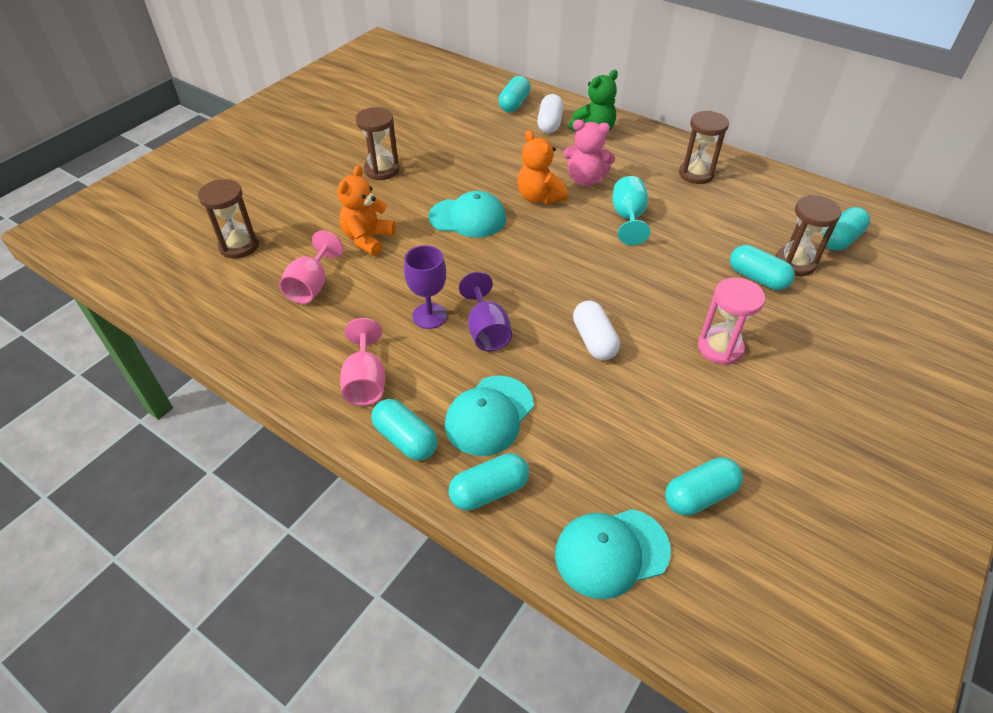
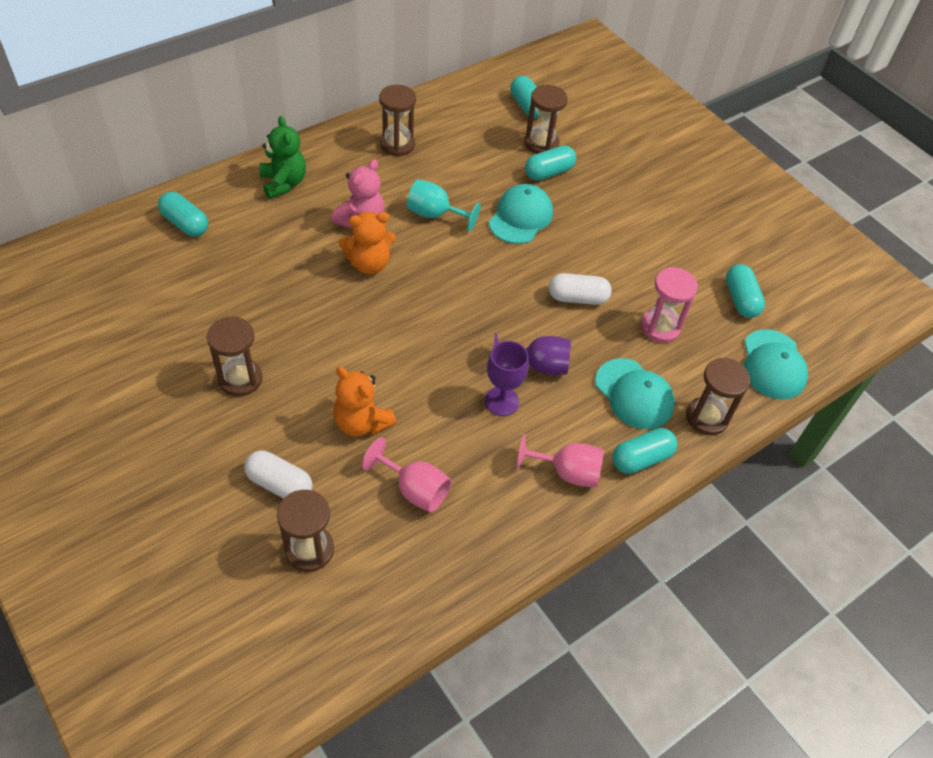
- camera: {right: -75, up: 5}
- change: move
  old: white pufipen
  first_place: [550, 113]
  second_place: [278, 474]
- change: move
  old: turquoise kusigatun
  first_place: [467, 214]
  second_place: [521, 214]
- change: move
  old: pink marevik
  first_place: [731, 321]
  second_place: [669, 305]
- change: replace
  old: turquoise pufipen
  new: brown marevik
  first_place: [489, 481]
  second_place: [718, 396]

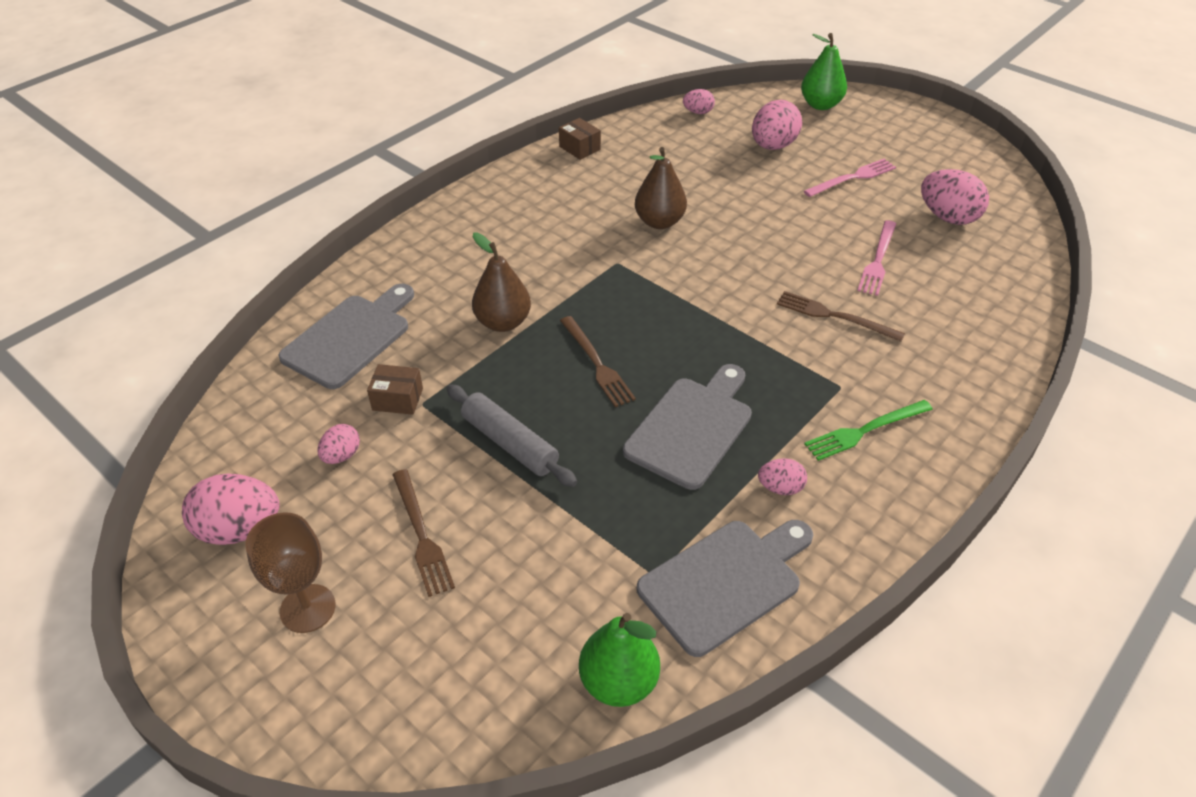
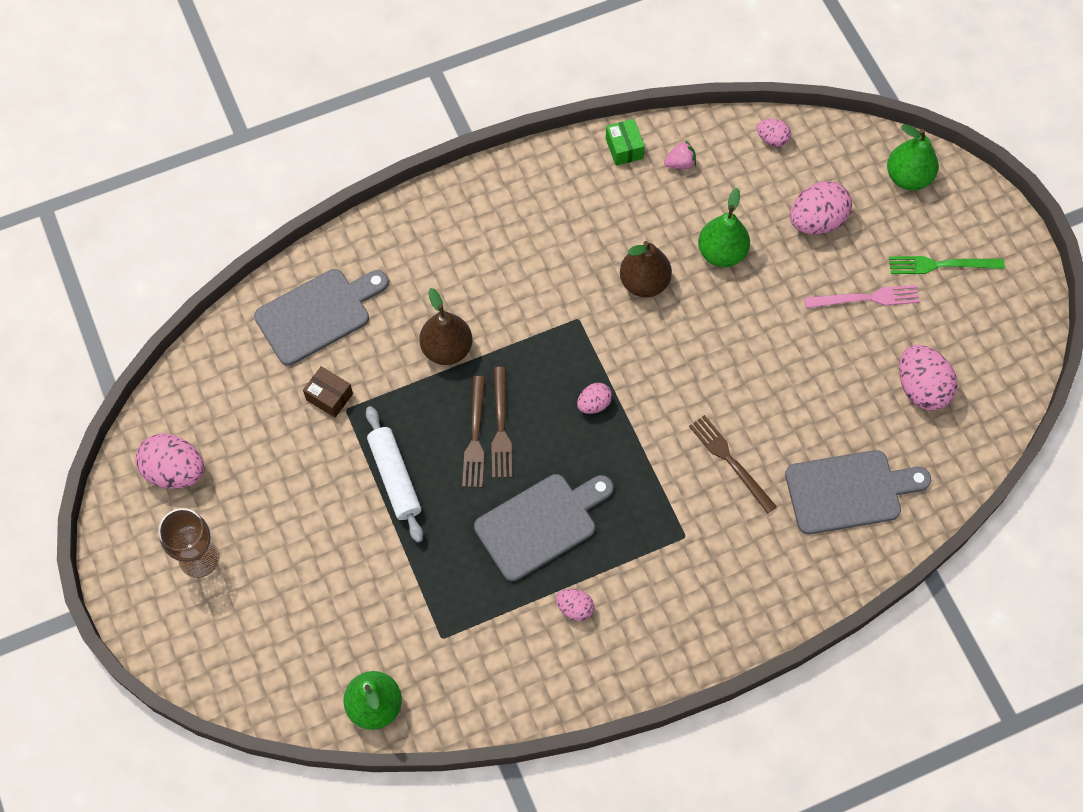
- camera: {right: 25, up: 20}
- change: recolor
  old: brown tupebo
  new: green tupebo
  first_place: [580, 139]
  second_place: [625, 142]
- change: delete
  old: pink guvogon
  first_place: [876, 258]
- change: recolor
  old: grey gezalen
  new: white gezalen
  first_place: [511, 435]
  second_place: [394, 474]
- change: move
  old: green guvogon
  first_place: [868, 430]
  second_place: [947, 265]
- change: move
  old: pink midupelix
  first_place: [338, 444]
  second_place: [594, 398]
- change: move
  old: brown guvogon
  first_place: [423, 533]
  second_place: [473, 432]
- change: move
  old: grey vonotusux
  first_place: [725, 588]
  second_place: [858, 492]
- change: insert
  new: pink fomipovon
  second_place: [680, 154]
- change: insert
  new: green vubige
  second_place: [724, 227]

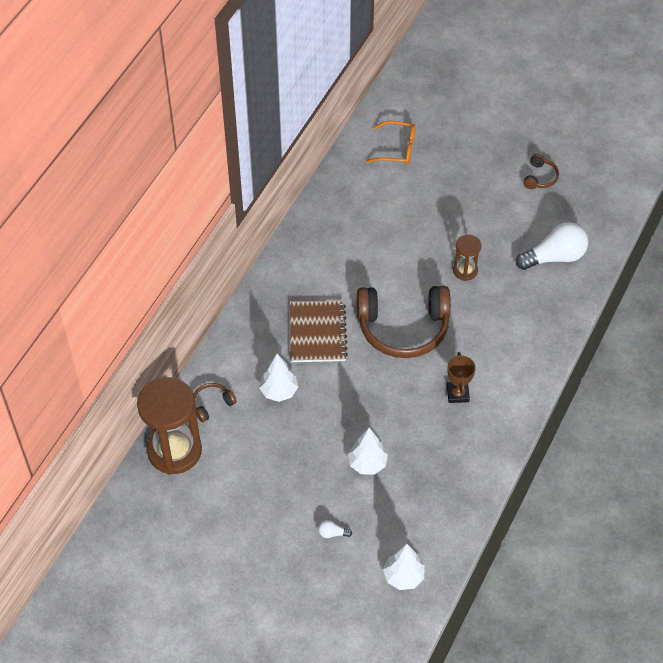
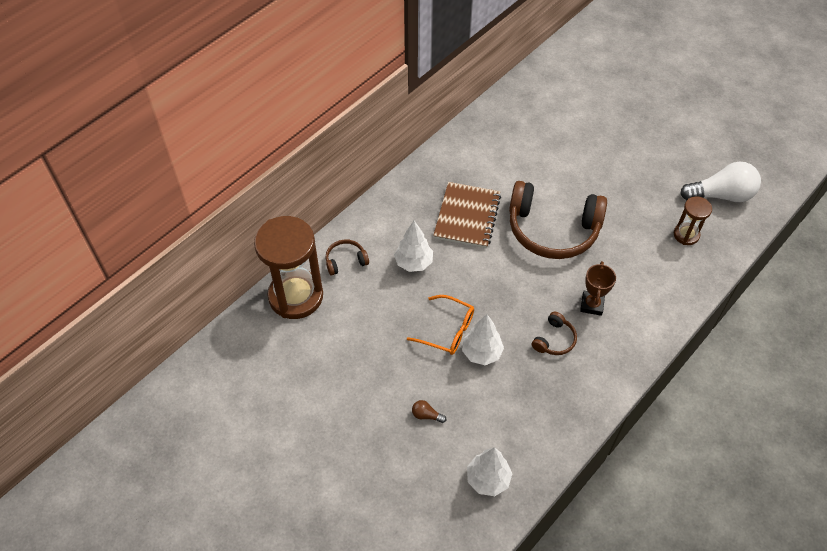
- camera: {right: 15, up: 0}
- change: move
  old: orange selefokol
  first_place: [390, 143]
  second_place: [440, 325]
- change: move
  old: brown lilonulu
  first_place: [541, 171]
  second_place: [554, 333]
- change: move
  old: brown marevik
  first_place: [467, 257]
  second_place: [693, 221]
- change: recolor
  old: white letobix
  new: brown letobix
  first_place: [335, 529]
  second_place: [429, 411]

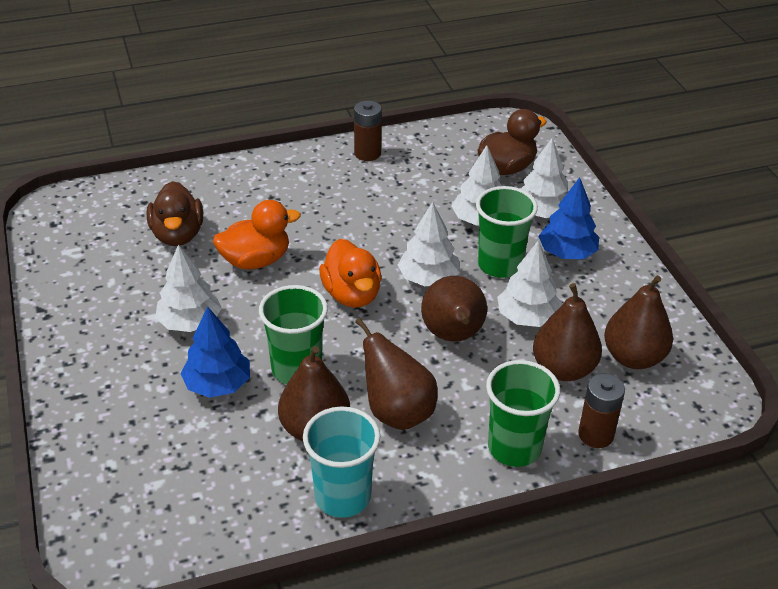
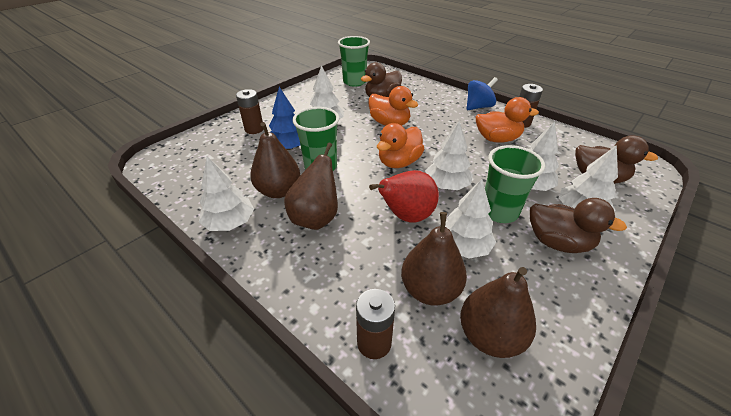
- camera: {right: 60, up: 0}
- change: replace
  old: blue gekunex
  new: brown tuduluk
  first_place: [568, 218]
  second_place: [578, 225]
- change: recolor
  old: brown vubige
  new: red vubige
  first_place: [454, 309]
  second_place: [404, 196]
- change: move
  old: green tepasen
  first_place: [523, 413]
  second_place: [354, 61]
- change: replace
  old: turquoise tepasen
  new: white gekunex
  first_place: [341, 462]
  second_place: [226, 193]
- change: insert
  new: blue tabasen
  second_place: [482, 93]
- change: insert
  new: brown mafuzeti
  second_place: [250, 111]
- change: insert
  new: orange tuduluk
  second_place: [507, 120]

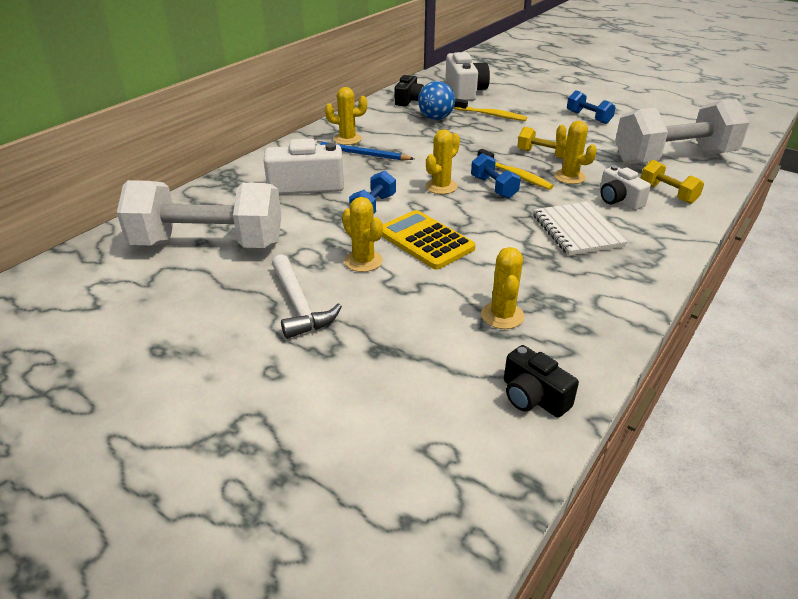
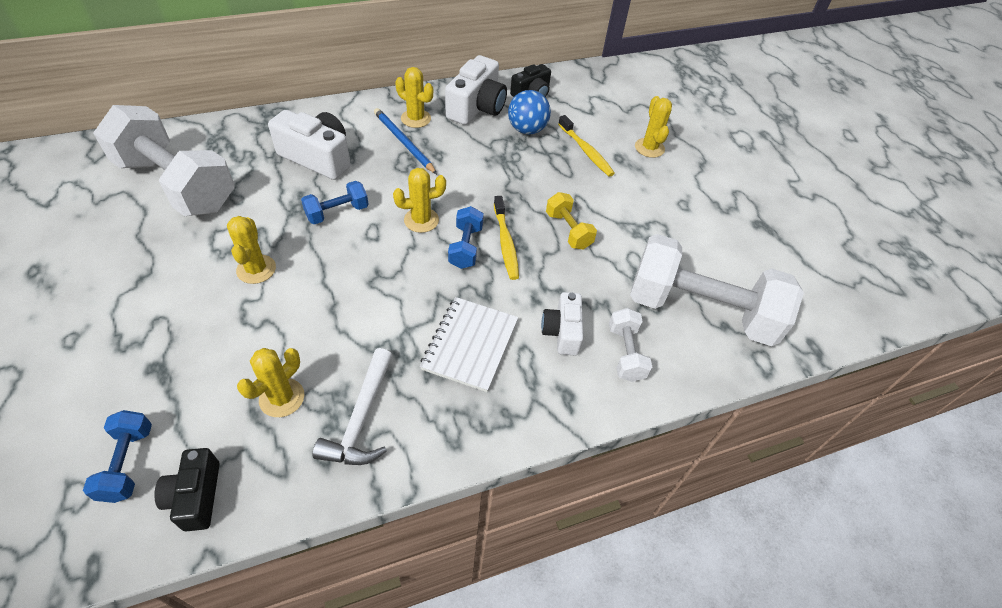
- camera: {right: 30, up: 15}
- change: move
  old: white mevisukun
  first_place: [467, 76]
  second_place: [476, 90]
- change: move
  old: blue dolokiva
  first_place: [591, 107]
  second_place: [117, 456]
- change: move
  old: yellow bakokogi
  first_place: [575, 152]
  second_place: [653, 127]
- change: recolor
  old: yellow dolokiva
  new: white dolokiva
  first_place: [672, 182]
  second_place: [630, 345]
- change: delete
  old: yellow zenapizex
  first_place: [428, 239]
- change: move
  old: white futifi
  first_place: [307, 297]
  second_place: [353, 406]

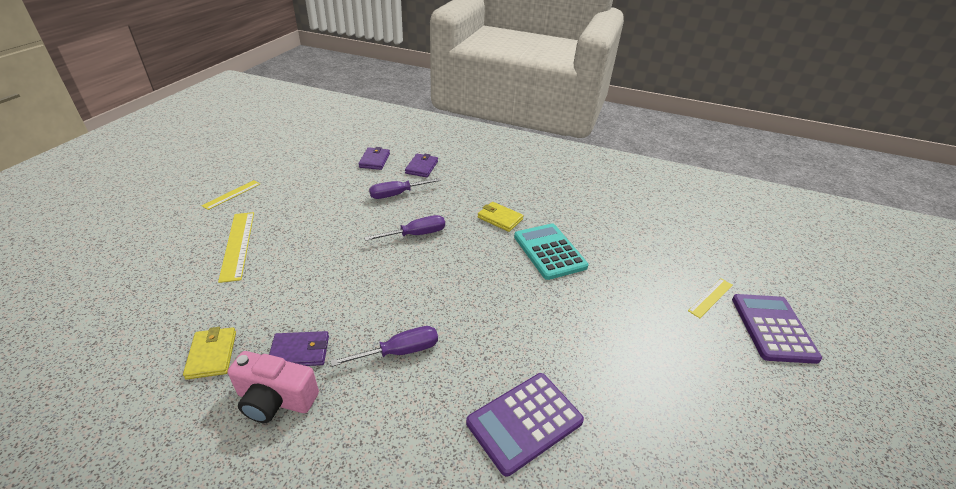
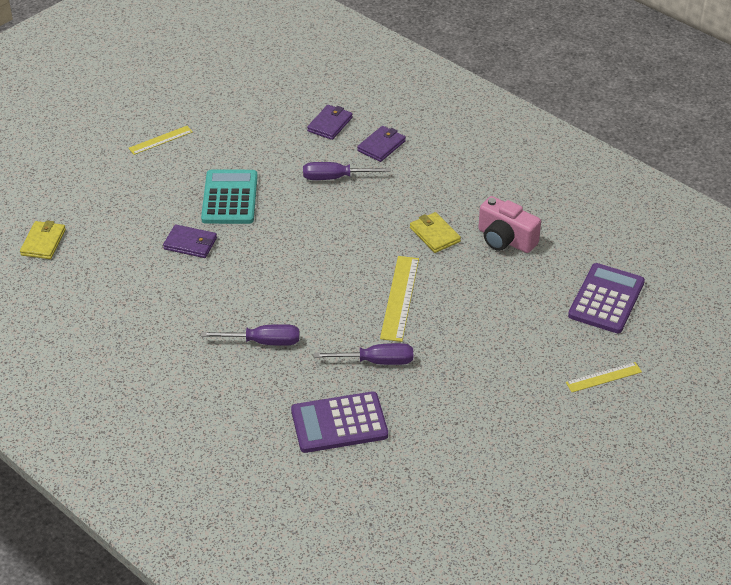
- camera: {right: 25, up: 5}
- change: move
  old: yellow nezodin
  first_place: [236, 247]
  second_place: [399, 299]
- change: move
  old: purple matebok
  first_place: [404, 228]
  second_place: [363, 354]
- change: move
  old: turquoise zenapizex
  first_place: [551, 252]
  second_place: [229, 197]
- change: move
  old: purple zenapizex
  first_place: [777, 329]
  second_place: [606, 298]
- change: move
  old: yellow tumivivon
  first_place: [209, 353]
  second_place: [43, 239]
- change: move
  old: purple tumivivon
  first_place: [299, 348]
  second_place: [190, 241]
- change: move
  old: pink mevisukun
  first_place: [273, 387]
  second_place: [509, 224]

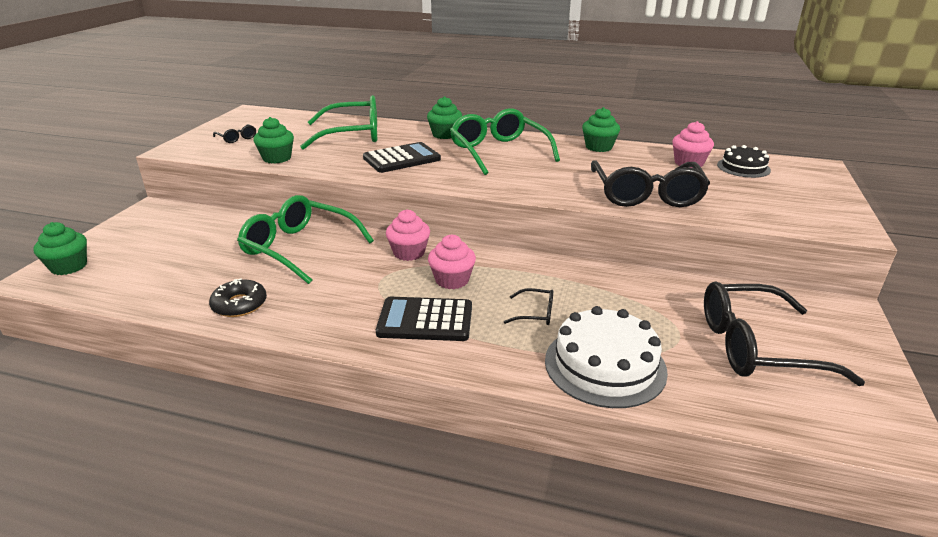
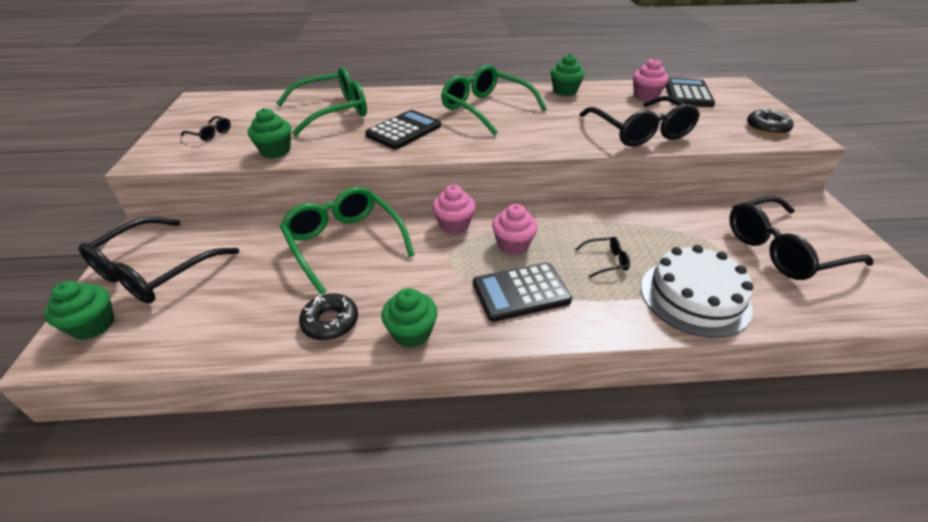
- camera: {right: -20, up: 10}
- change: move
  old: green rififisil
  first_place: [444, 117]
  second_place: [410, 318]
- change: replace
  old: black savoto
  new: black zenapizex
  first_place: [744, 161]
  second_place: [690, 92]
- change: rotate
  old: green selefokol
  first_place: [305, 239]
  second_place: [347, 241]
  degrees: 45
- change: insert
  new: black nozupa
  second_place: [770, 121]
- change: insert
  new: black selefokol
  second_place: [159, 260]

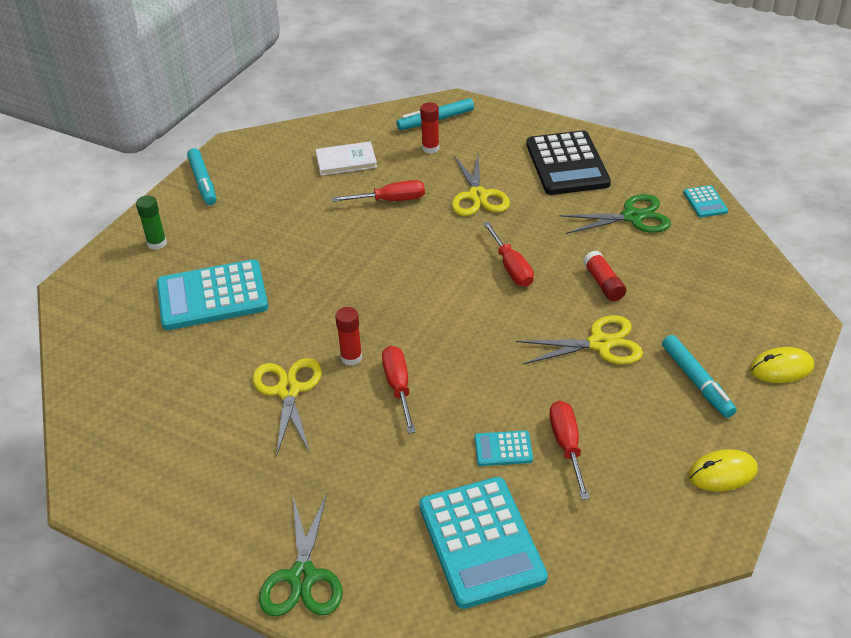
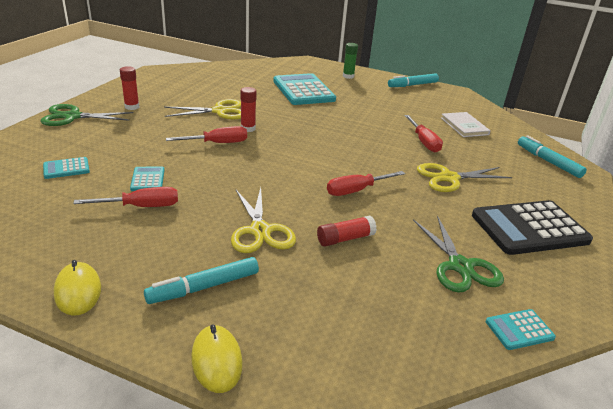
- camera: {right: 80, up: -10}
- change: move
  old: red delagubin
  first_place: [429, 128]
  second_place: [129, 88]
- change: resize
  old: turquoise zenapizex
  first_place: [483, 543]
  second_place: [66, 168]
  factor: 0.45

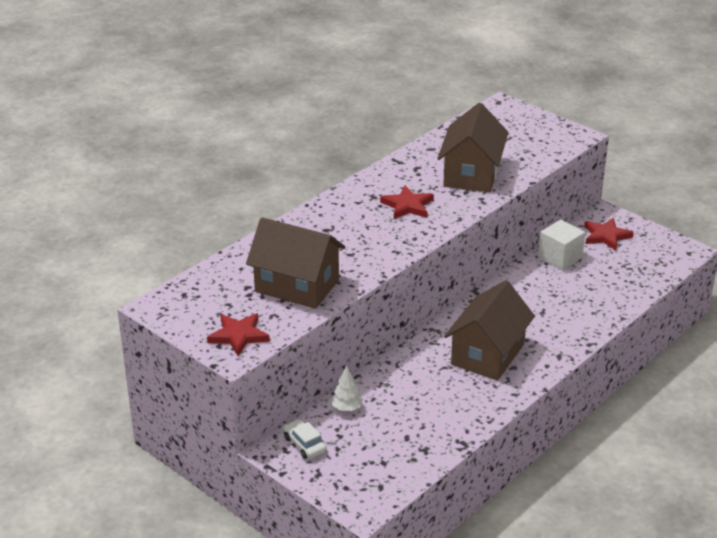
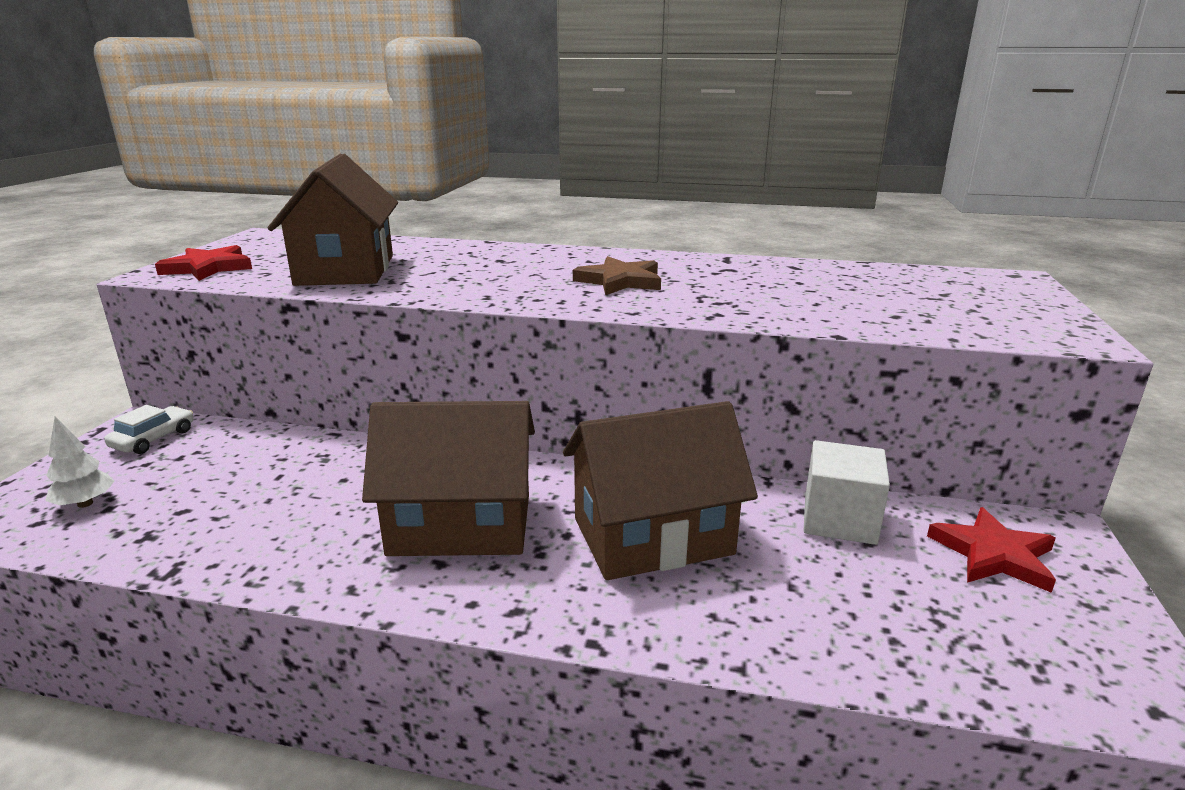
- camera: {right: 60, up: -10}
- change: move
  old: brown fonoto
  first_place: [472, 147]
  second_place: [660, 490]
- change: recolor
  old: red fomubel
  new: brown fomubel
  first_place: [407, 202]
  second_place: [617, 275]
- change: move
  old: white gekunex
  first_place: [347, 388]
  second_place: [79, 462]

